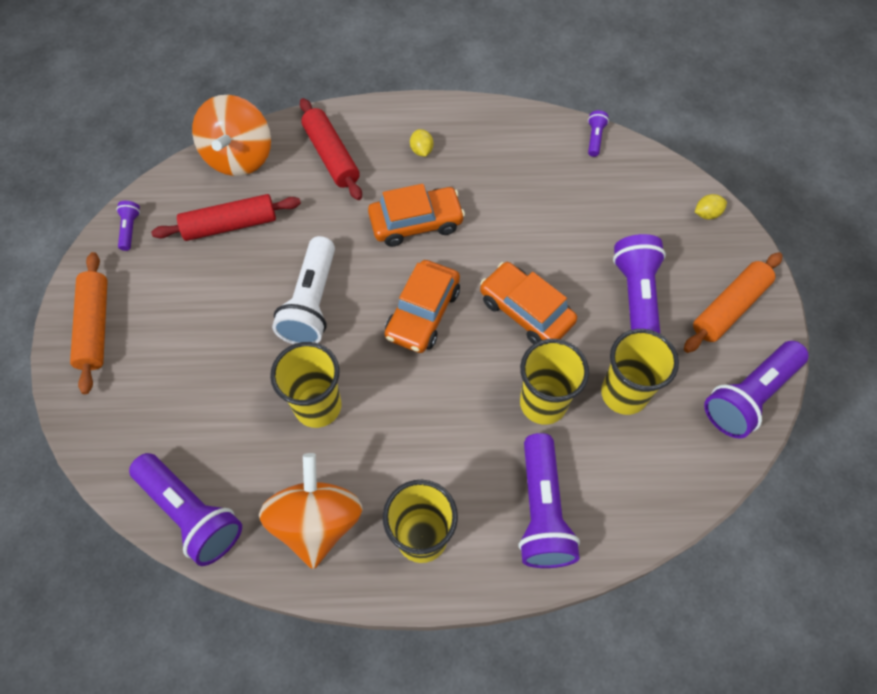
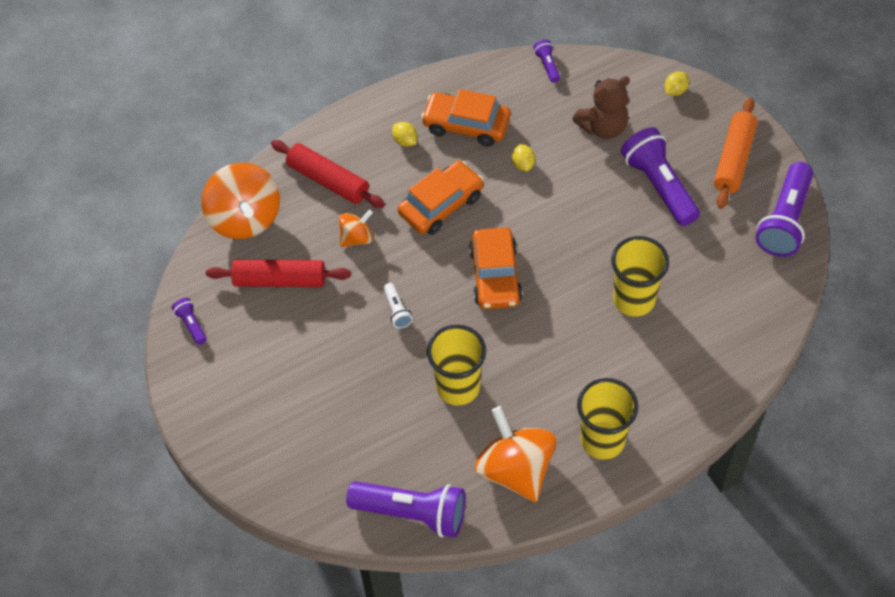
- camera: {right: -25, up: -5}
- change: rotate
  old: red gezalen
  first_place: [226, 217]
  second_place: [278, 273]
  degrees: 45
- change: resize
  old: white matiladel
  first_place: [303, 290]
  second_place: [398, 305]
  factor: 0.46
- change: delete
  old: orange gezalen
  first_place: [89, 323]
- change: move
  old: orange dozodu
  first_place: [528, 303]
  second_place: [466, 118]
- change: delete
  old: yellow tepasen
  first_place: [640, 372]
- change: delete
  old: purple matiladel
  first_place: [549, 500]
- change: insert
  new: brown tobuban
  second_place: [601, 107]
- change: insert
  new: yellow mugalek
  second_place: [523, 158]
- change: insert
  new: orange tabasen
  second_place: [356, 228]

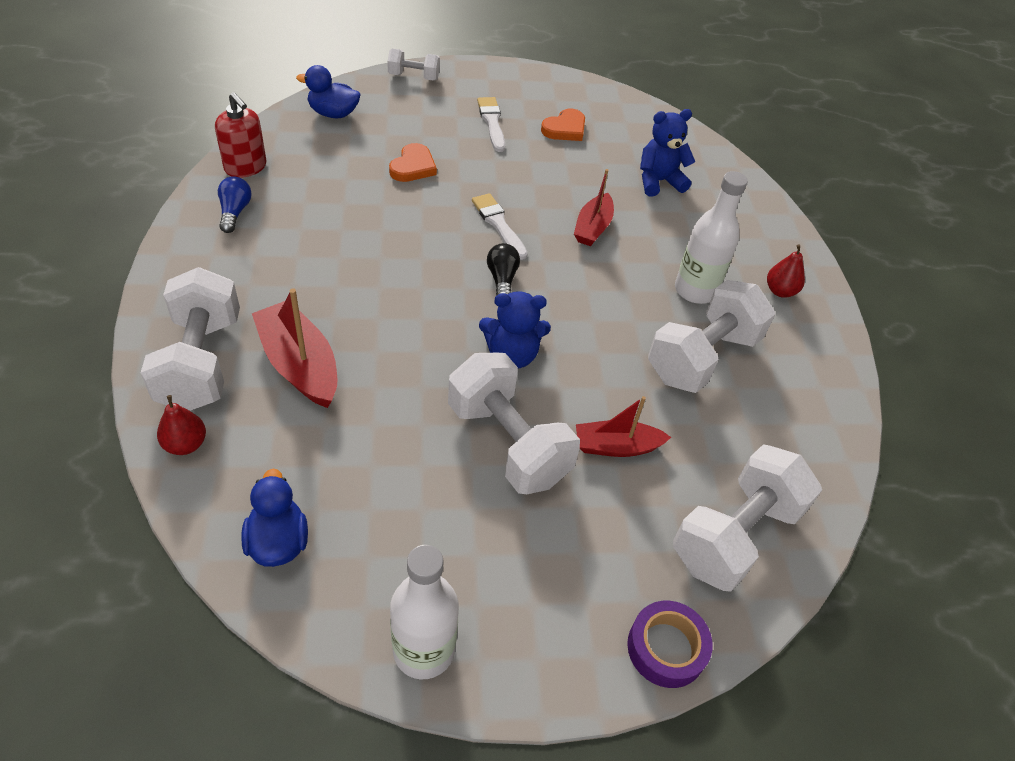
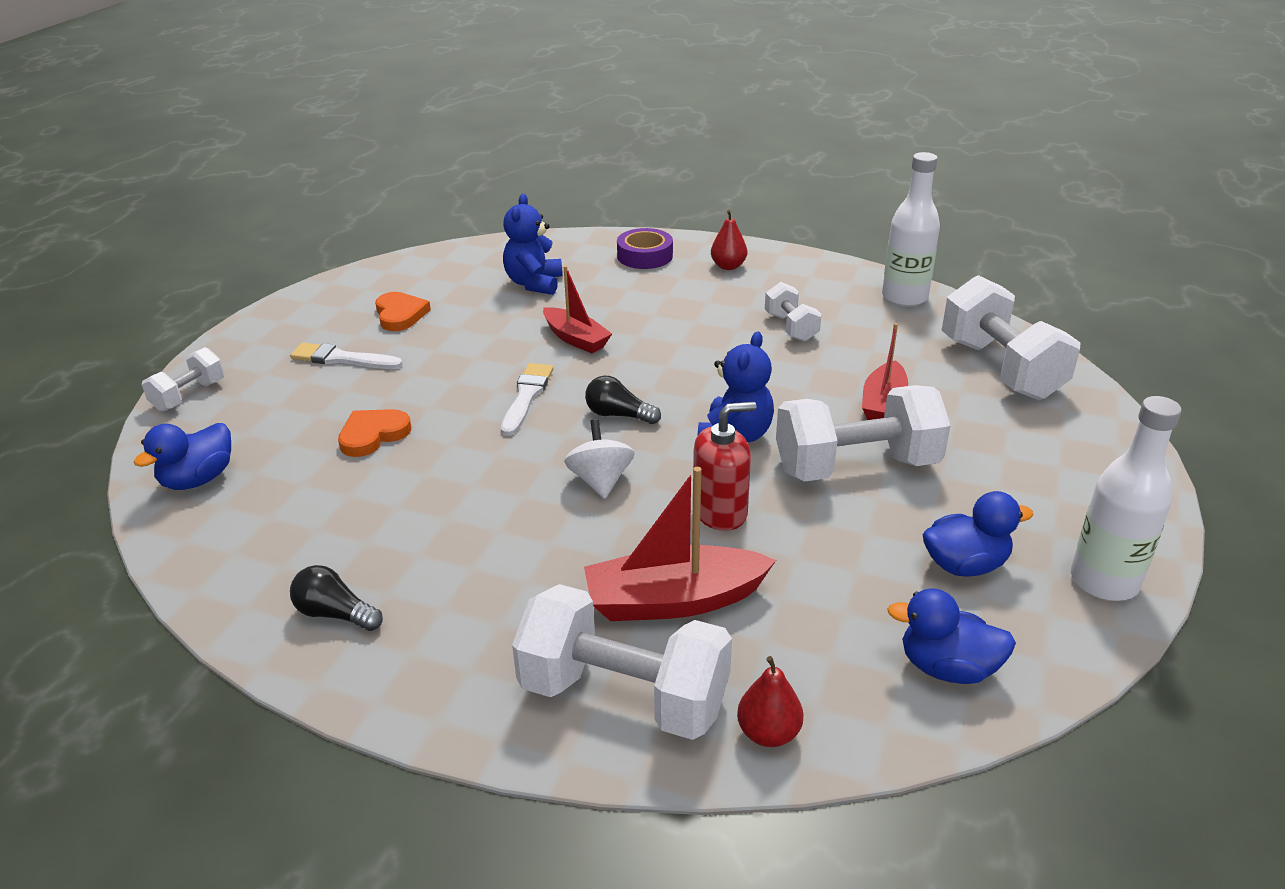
- camera: {right: -60, up: -15}
- change: move
  old: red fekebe
  first_place: [240, 135]
  second_place: [724, 466]
- change: rotate
  old: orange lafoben
  first_place: [413, 162]
  second_place: [374, 433]
  degrees: -90
- change: move
  old: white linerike
  first_place: [711, 237]
  second_place: [911, 229]
- change: recolor
  old: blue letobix
  new: black letobix
  first_place: [235, 204]
  second_place: [336, 598]
- change: rotate
  old: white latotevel
  first_place: [500, 226]
  second_place: [527, 399]
  degrees: 105
- change: resize
  old: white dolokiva
  first_place: [711, 336]
  second_place: [793, 312]
  factor: 0.52
- change: move
  old: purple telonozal
  first_place: [670, 644]
  second_place: [645, 248]
- change: insert
  new: white tabasen
  second_place: [599, 459]
- change: insert
  new: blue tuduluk
  second_place: [978, 534]

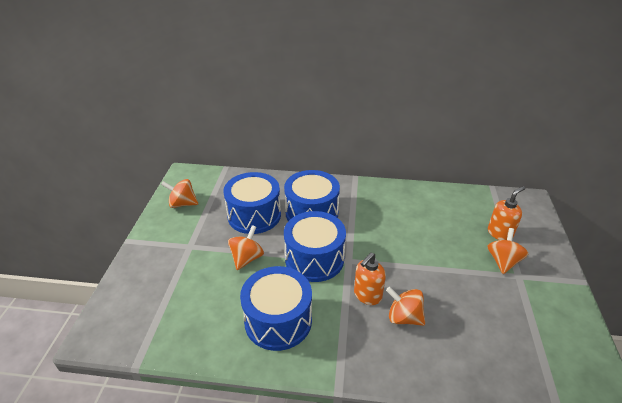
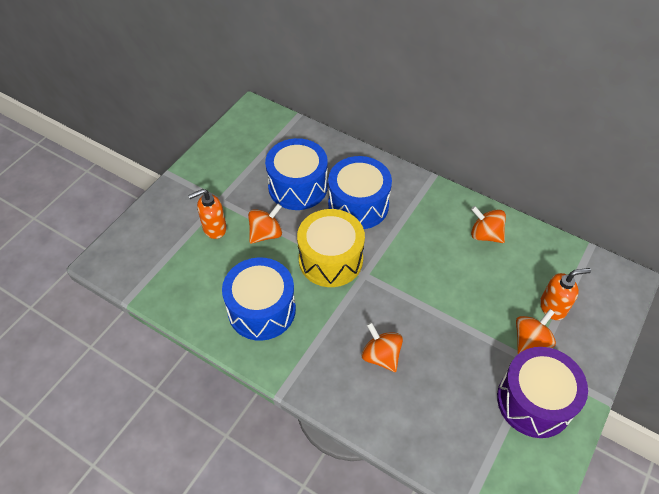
- camera: {right: 25, up: 15}
- change: move
  old: orange tabasen
  first_place: [179, 193]
  second_place: [488, 224]
- change: recolor
  old: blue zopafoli
  new: yellow zopafoli
  first_place: [315, 246]
  second_place: [331, 248]
- change: move
  old: orange fekebe
  first_place: [370, 279]
  second_place: [207, 214]
- change: insert
  new: purple zopafoli
  second_place: [542, 392]

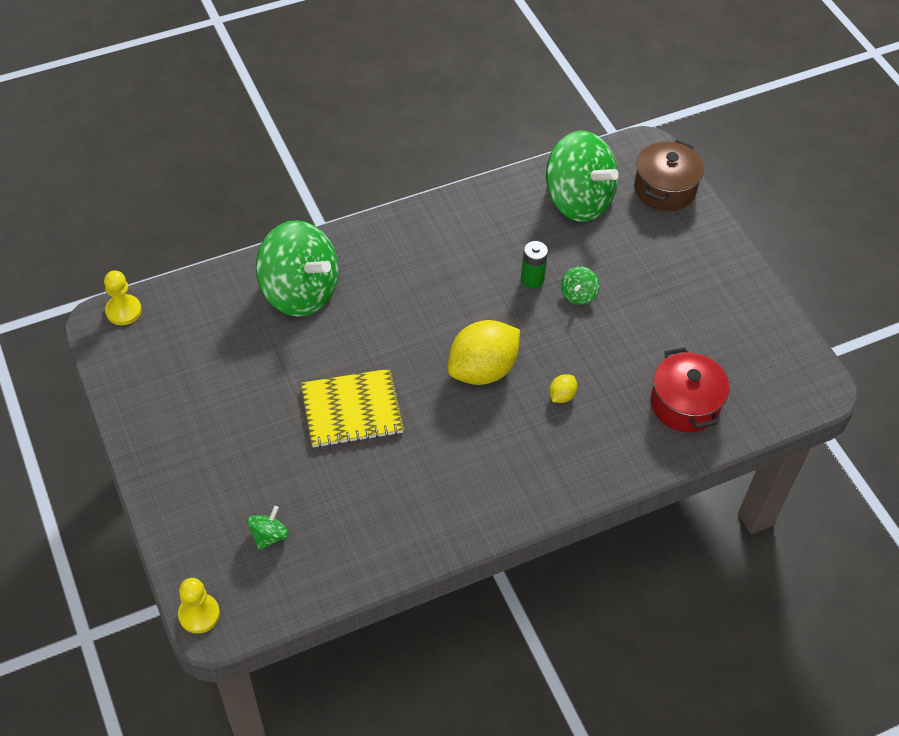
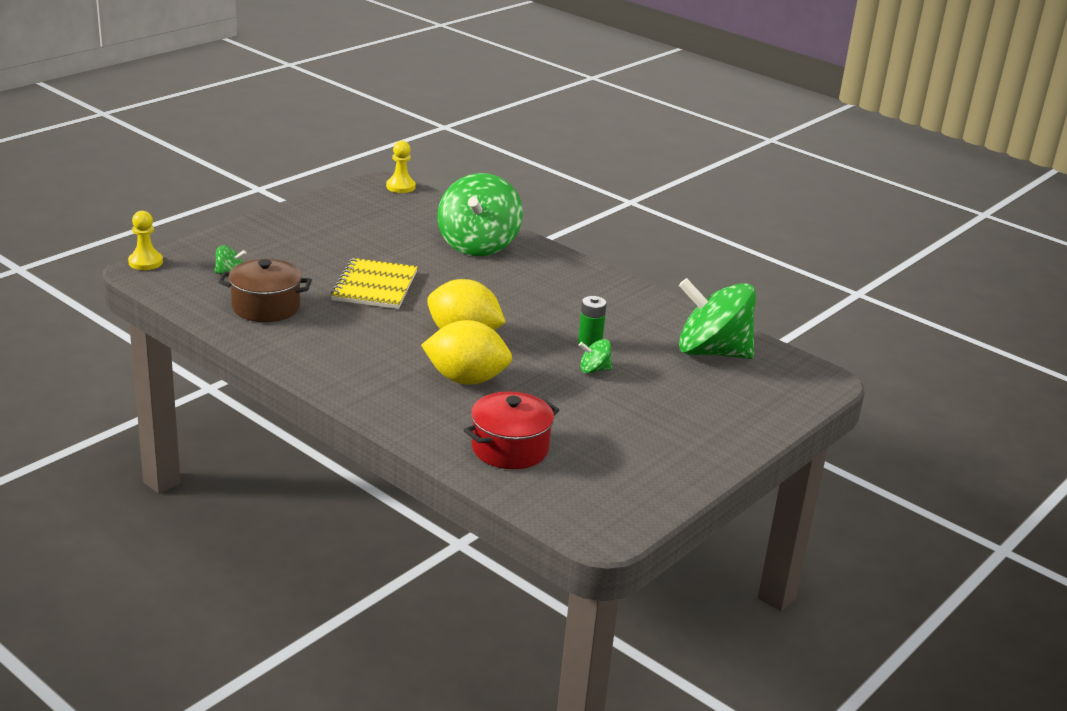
- camera: {right: 65, up: -25}
- change: rotate
  old: green tabasen
  first_place: [582, 176]
  second_place: [717, 318]
  degrees: 90
- change: move
  old: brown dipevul
  first_place: [669, 175]
  second_place: [265, 290]
- change: rotate
  old: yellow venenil
  first_place: [352, 408]
  second_place: [374, 283]
  degrees: 45
- change: resize
  old: yellow mugalek
  first_place: [563, 388]
  second_place: [466, 352]
  factor: 2.35

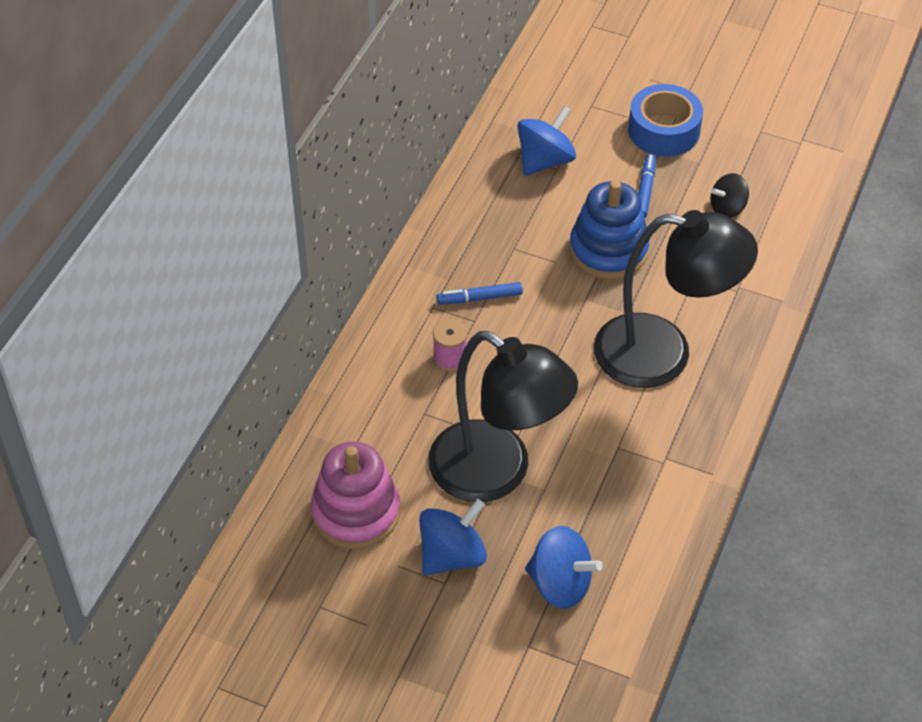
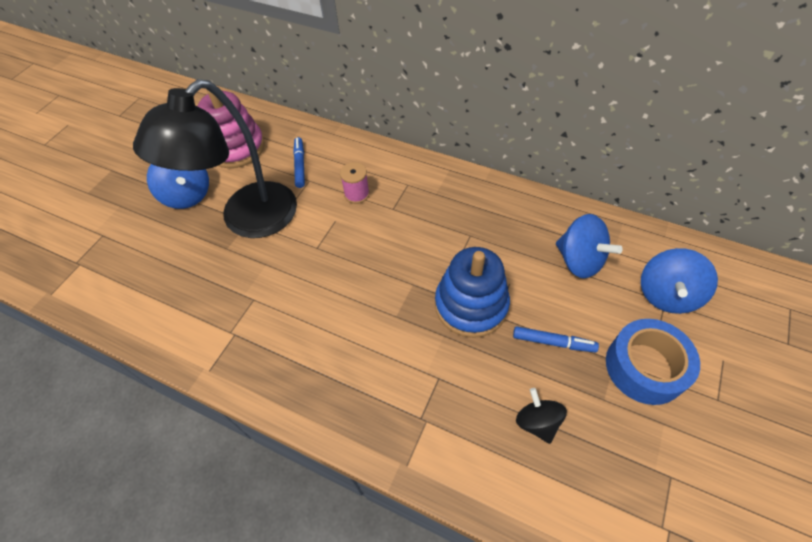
- camera: {right: 95, up: 5}
- change: delete
  old: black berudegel
  first_place: [676, 299]
- change: move
  old: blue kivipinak
  first_place: [480, 293]
  second_place: [299, 162]
- change: move
  old: blue tabasen
  first_place: [563, 567]
  second_place: [679, 281]

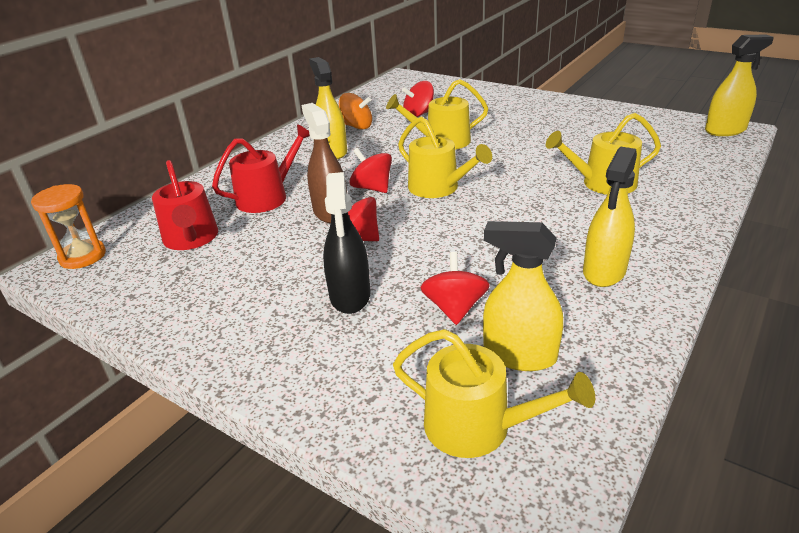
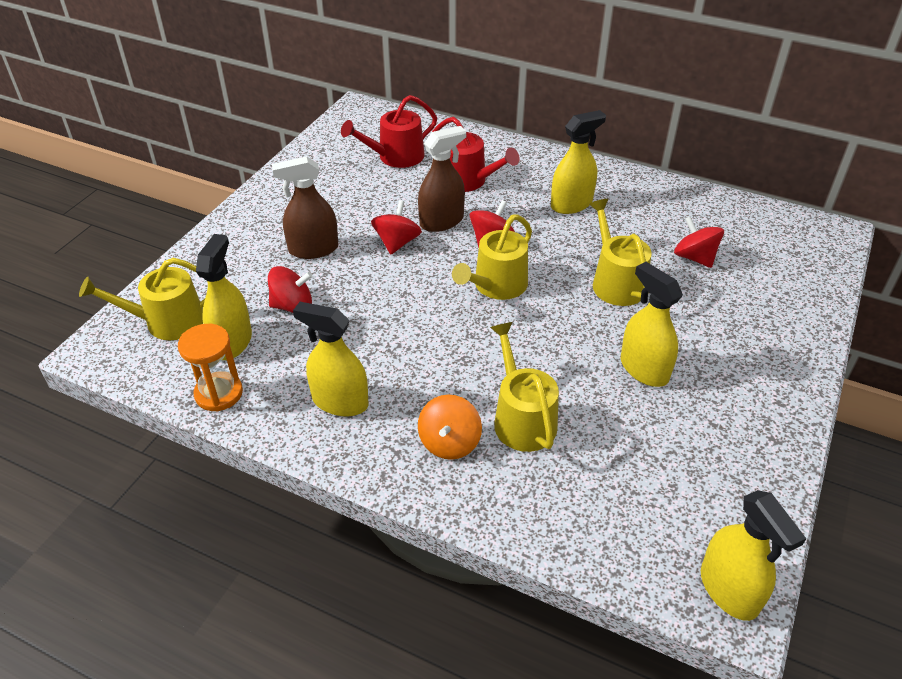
- camera: {right: 80, up: 10}
- change: move
  old: orange tabasen
  first_place: [355, 111]
  second_place: [450, 427]
- change: recolor
  old: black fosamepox
  new: brown fosamepox
  first_place: [346, 243]
  second_place: [305, 207]
- change: move
  old: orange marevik
  first_place: [68, 226]
  second_place: [210, 368]
- change: rotate
  old: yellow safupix
  first_place: [494, 393]
  second_place: [142, 299]
  degrees: 60
- change: insert
  new: yellow fosamepox
  second_place: [652, 324]

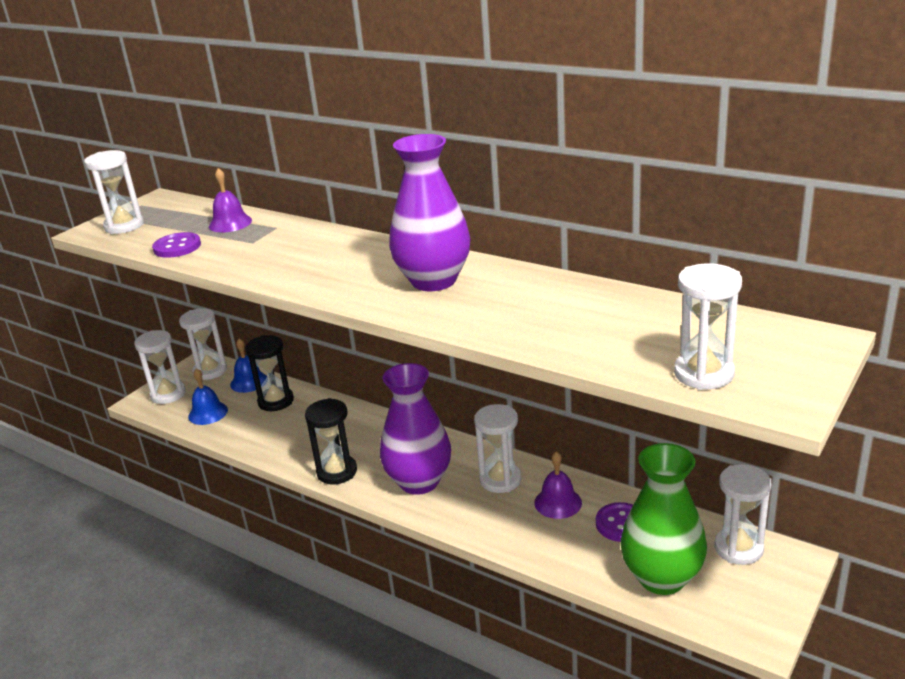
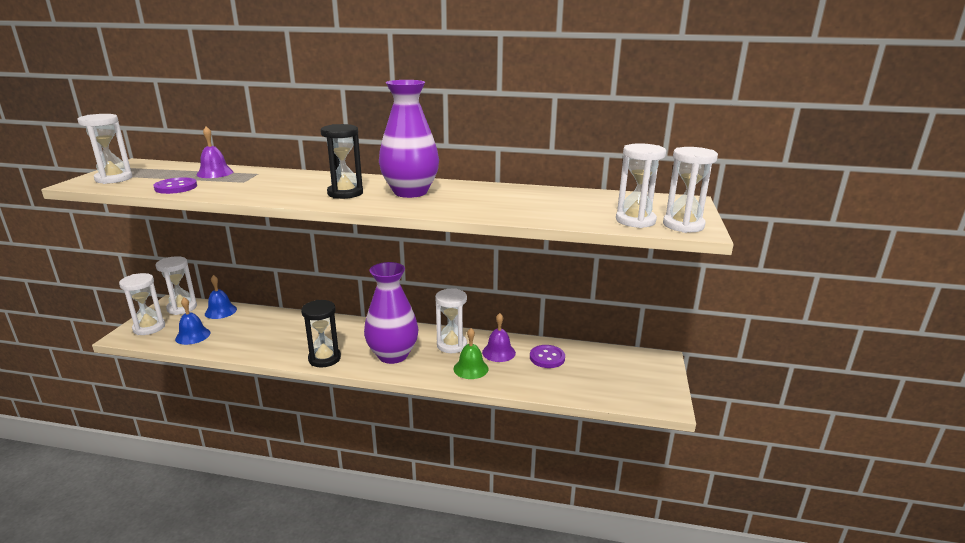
- camera: {right: -25, up: -5}
- change: move
  old: black marevik
  first_place: [269, 373]
  second_place: [341, 161]
- change: delete
  old: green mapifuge
  first_place: [663, 519]
- change: move
  old: white marevik
  first_place: [742, 514]
  second_place: [690, 190]
- change: insert
  new: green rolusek
  second_place: [471, 353]

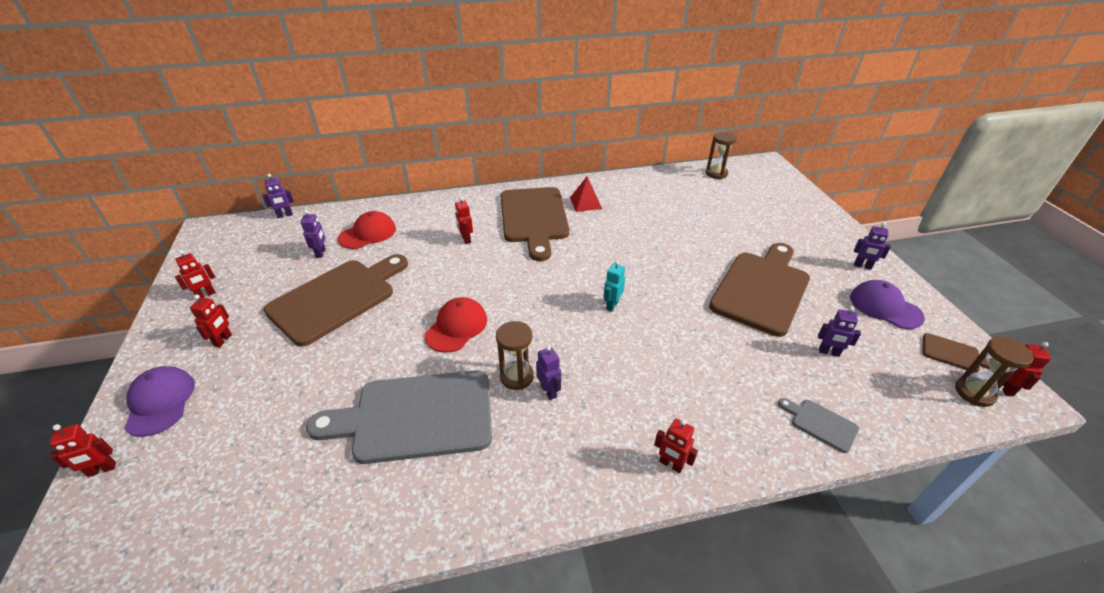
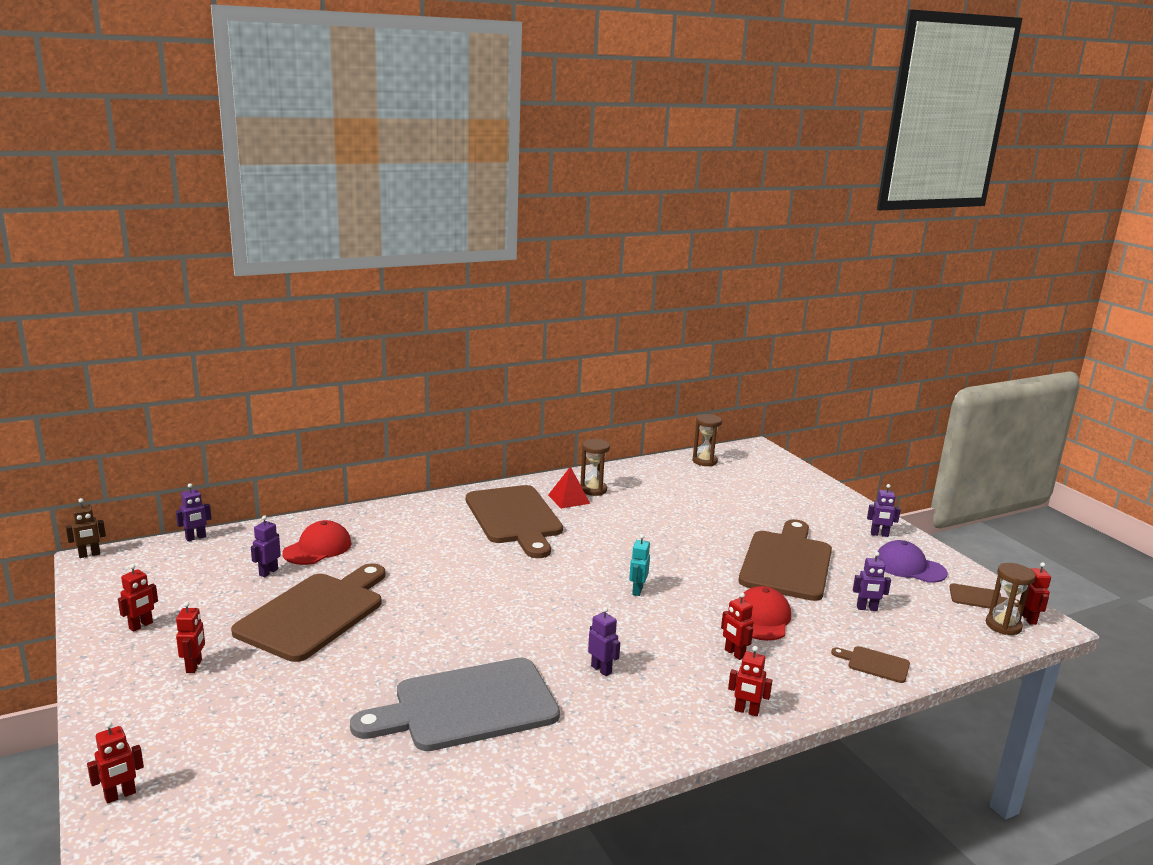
- camera: {right: -15, up: -20}
- change: move
  old: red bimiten
  first_place: [464, 220]
  second_place: [737, 626]
- change: rotate
  old: purple bimiten
  first_place: [313, 234]
  second_place: [266, 546]
  degrees: -135
- change: move
  old: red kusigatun
  first_place: [456, 325]
  second_place: [765, 613]
- change: move
  old: brown marevik
  first_place: [515, 355]
  second_place: [595, 467]
- change: delete
  old: purple kusigatun
  first_place: [159, 401]
- change: recolor
  old: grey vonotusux
  new: brown vonotusux
  first_place: [818, 425]
  second_place: [870, 664]
- change: insert
  new: brown bimiten
  second_place: [86, 528]

